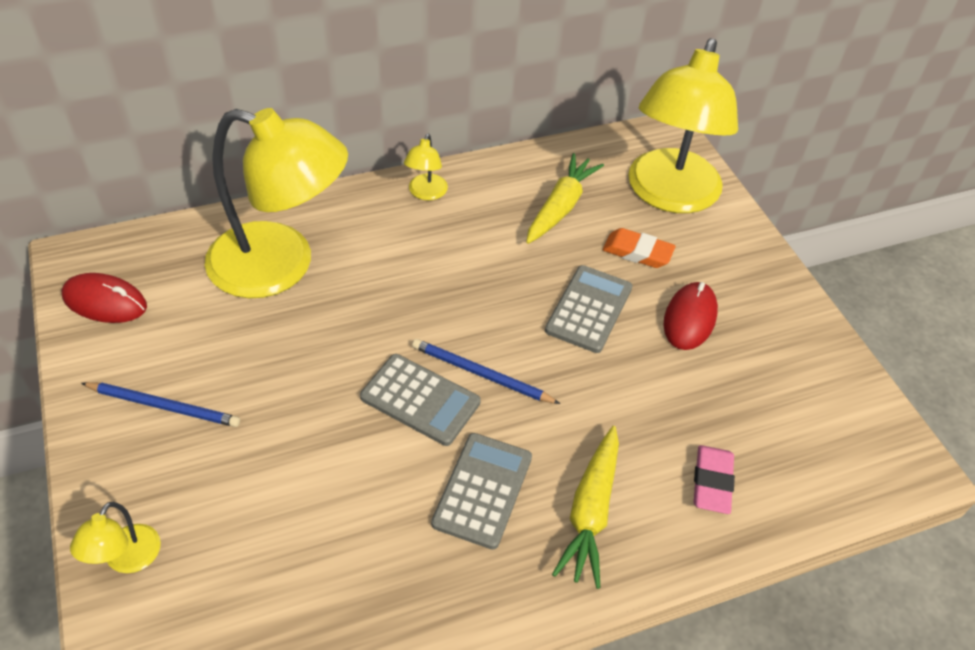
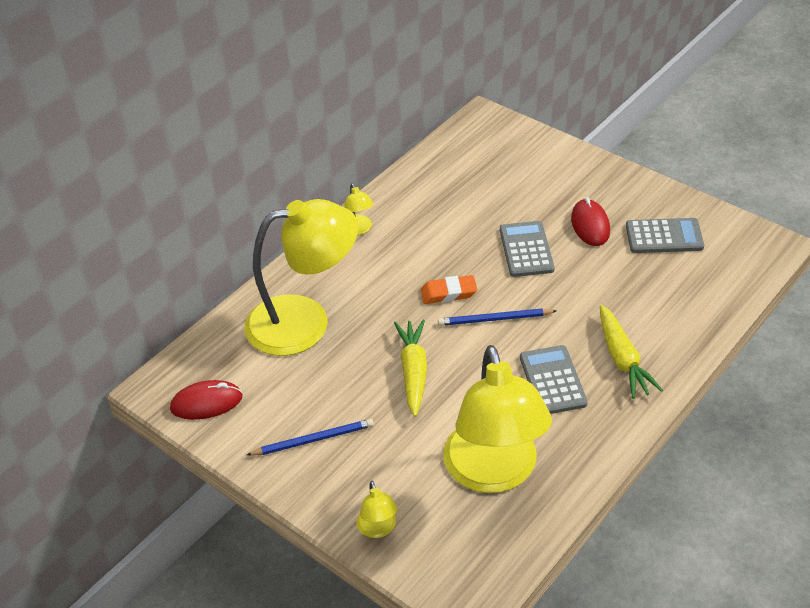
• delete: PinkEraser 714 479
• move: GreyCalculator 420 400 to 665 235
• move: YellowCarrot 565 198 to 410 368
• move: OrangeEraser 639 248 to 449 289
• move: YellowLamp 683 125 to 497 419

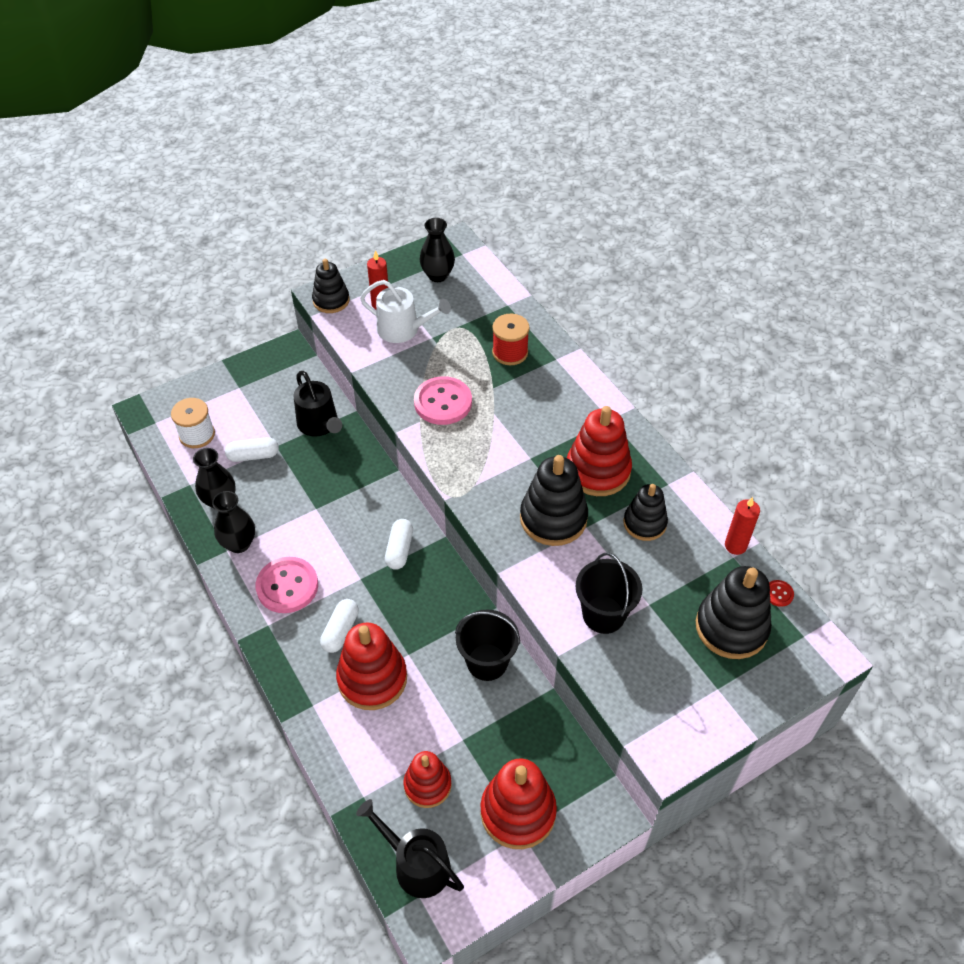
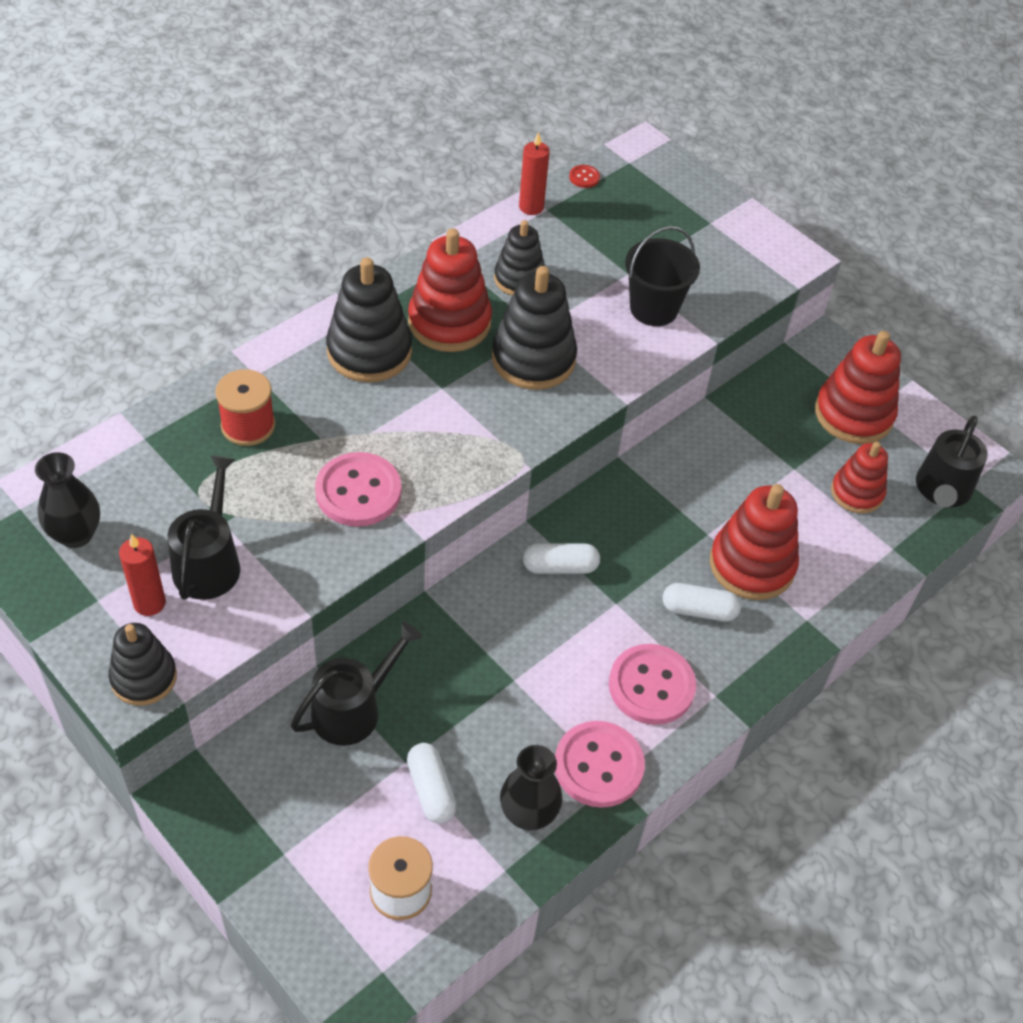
• delete: BlackBucket 487 645
• move: BlackStackingToy 734 612 to 369 319
• replace: BlackVase 233 522 to PinkButton 600 764
• recolor: WhiteWateringCan 405 311 to BlackWateringCan 204 527

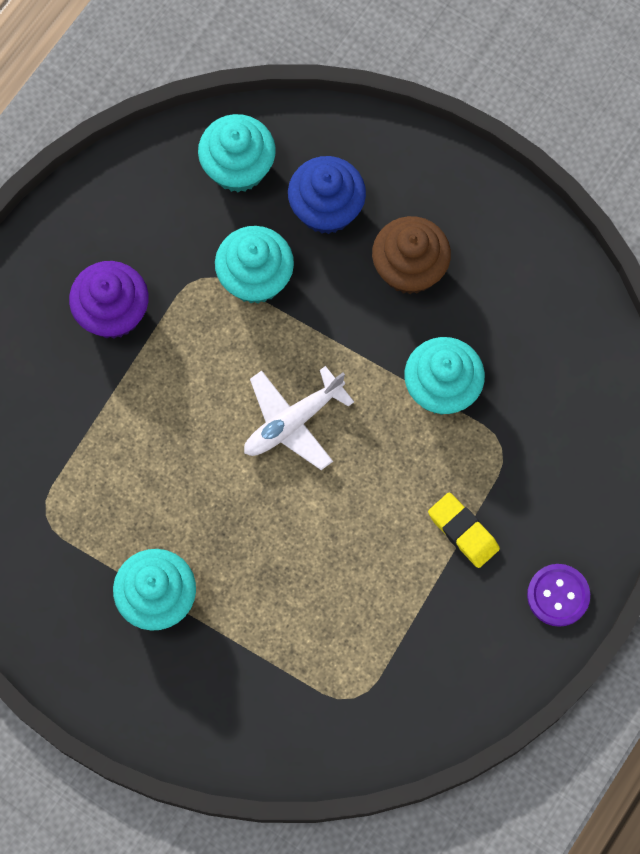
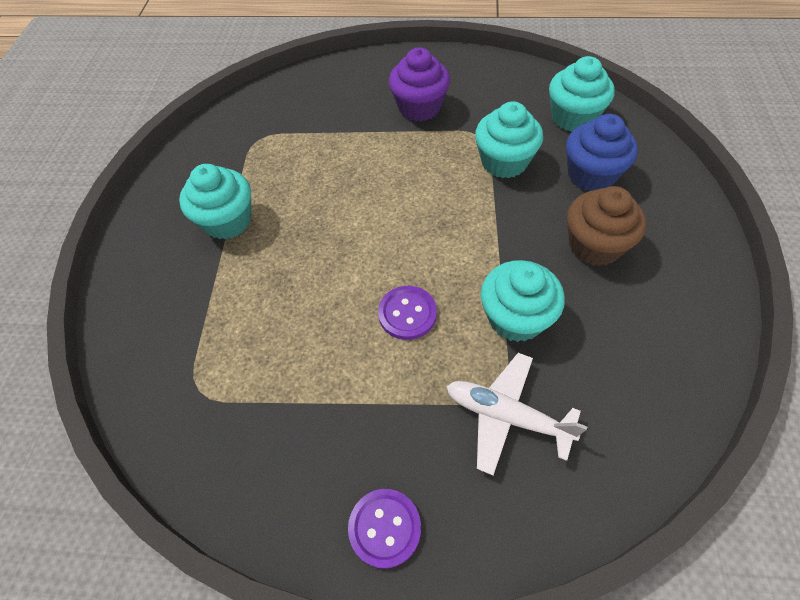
• delete: YellowEraser 464 530
• insert: PurpleButton 407 313
• move: WhitePlane 299 418 to 516 414

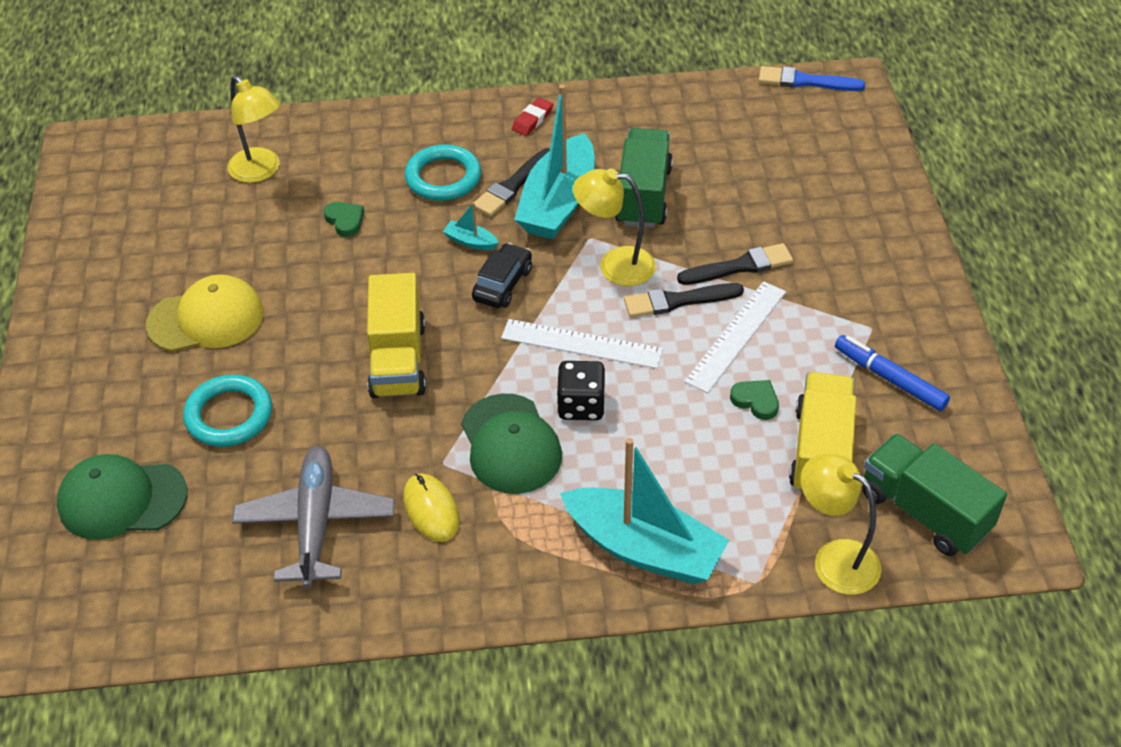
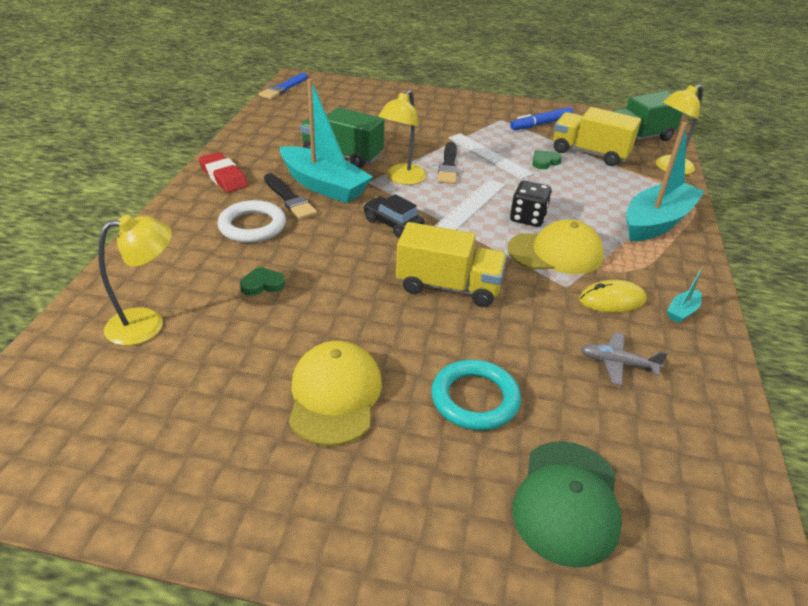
• delete: BlackBrush 735 264
• move: TurquoiseBoat 471 226 to 685 294
• recolor: TurquoiseRing 443 172 to WhiteRing 251 221
• recolor: GreenCap 511 444 to YellowCap 556 246
• resize: GreyPlane 313 517 = 624 359 x0.53
• resize: RedEraser 532 116 = 224 172 x1.57

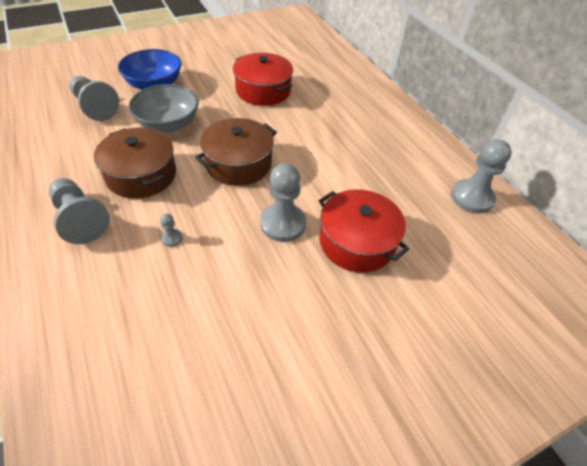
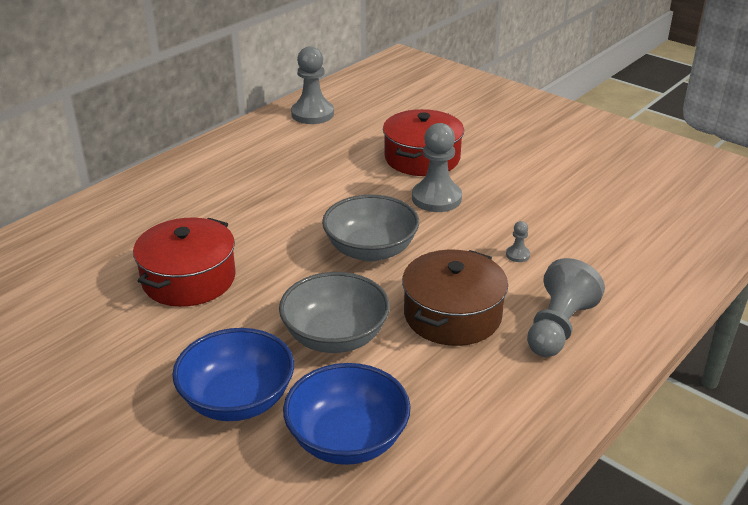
• replace: GreyPawn 94 98 to BlueBowl 347 414
• replace: BrownPot 236 152 to GreyBowl 370 228

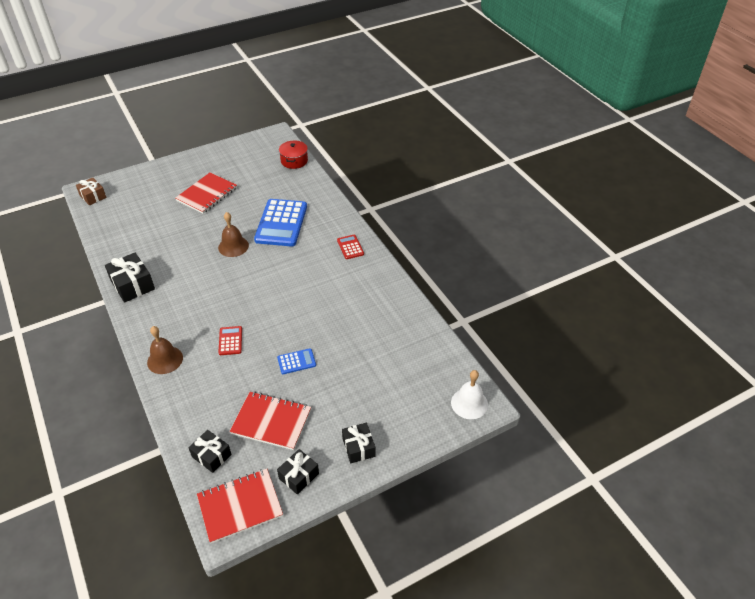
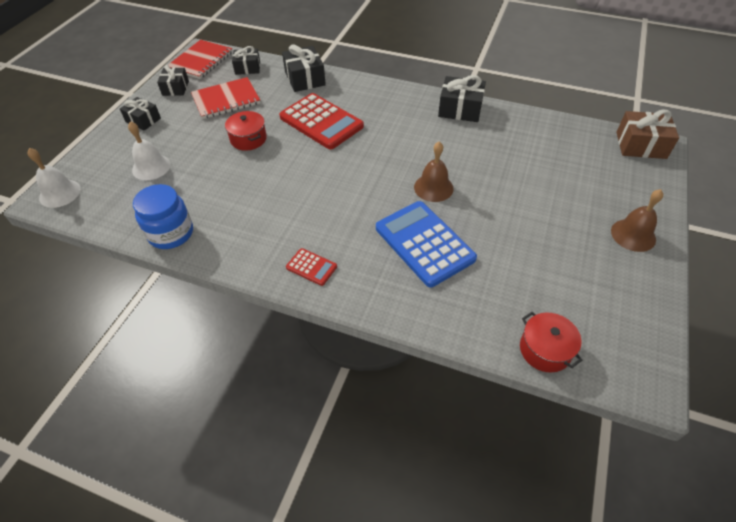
• delete: RedNotebook 206 193
• insert: WhiteBell 149 150
• insert: BlueJar 163 216
• insert: BlackGift 304 68
• move: BrownBell 165 350 to 637 220
• replace: BlueCalculator 296 361 to RedPot 246 131
• resize: BrownGift 91 191 = 647 134 x1.51
• resize: RedCalculator 230 340 = 321 121 x2.16

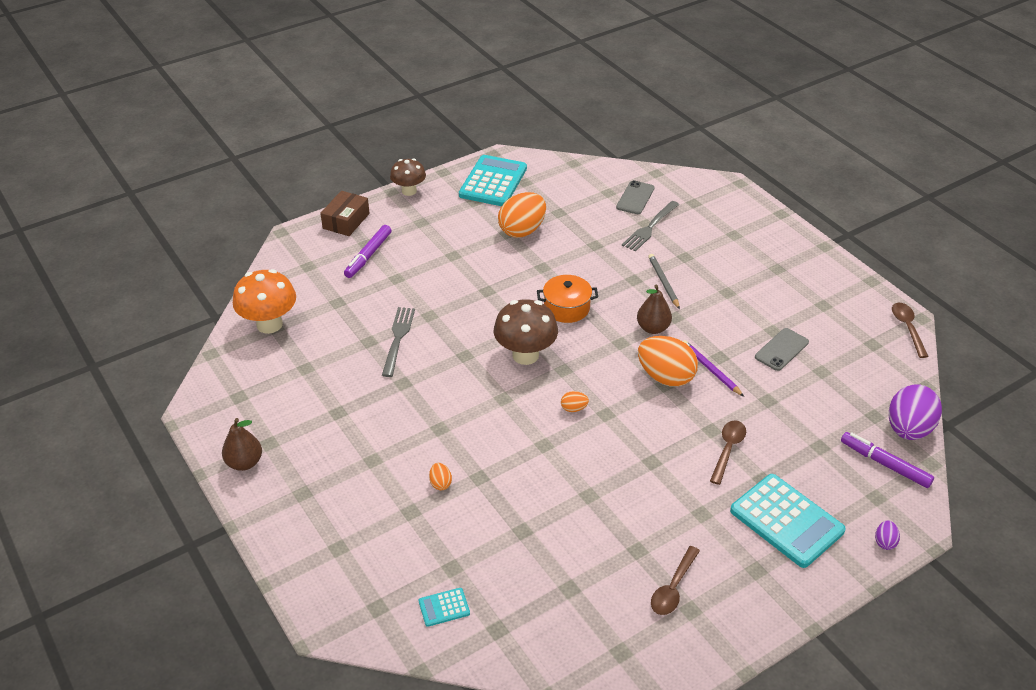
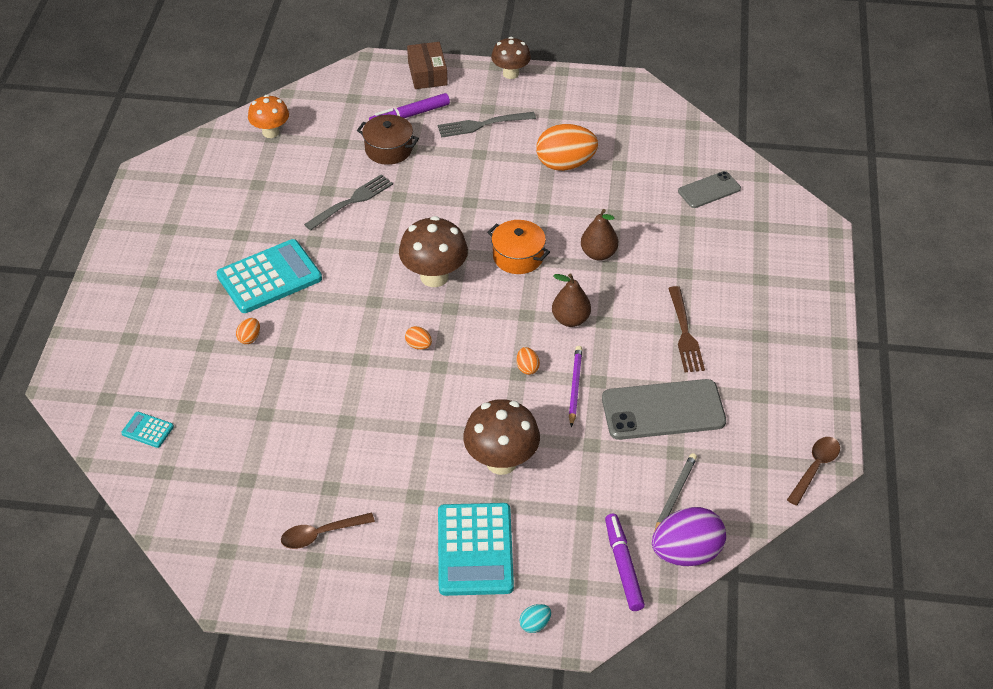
• insert: BrownPot 388 140
• insert: BrownFork 686 329
• move: BrownPear 242 444 to 599 235
• move: TurquoiseCalculator 493 180 to 269 276
• move: GreyFork 650 226 to 487 125
• move: GreyPencil 664 281 to 675 492
• replace: BrownSpoon 728 452 to BrownMushroom 501 437
• recolor: PurpleEgg 887 535 to TurquoiseEgg 535 618
• rotate: BrownBox 345 213 = 427 65 75 degrees counterclockwise
• resize: OrangeMushroom 264 301 = 268 116 x0.66
• resize: OrangeEgg 668 361 = 528 361 x0.43
• resize: GreyPhone 782 349 = 664 409 x1.75

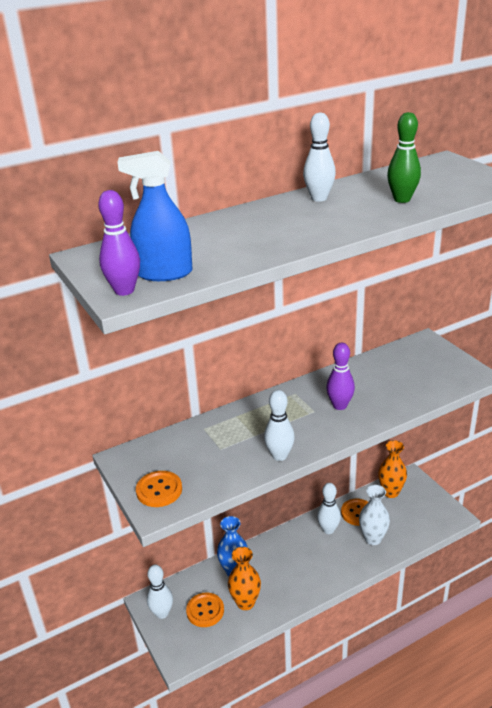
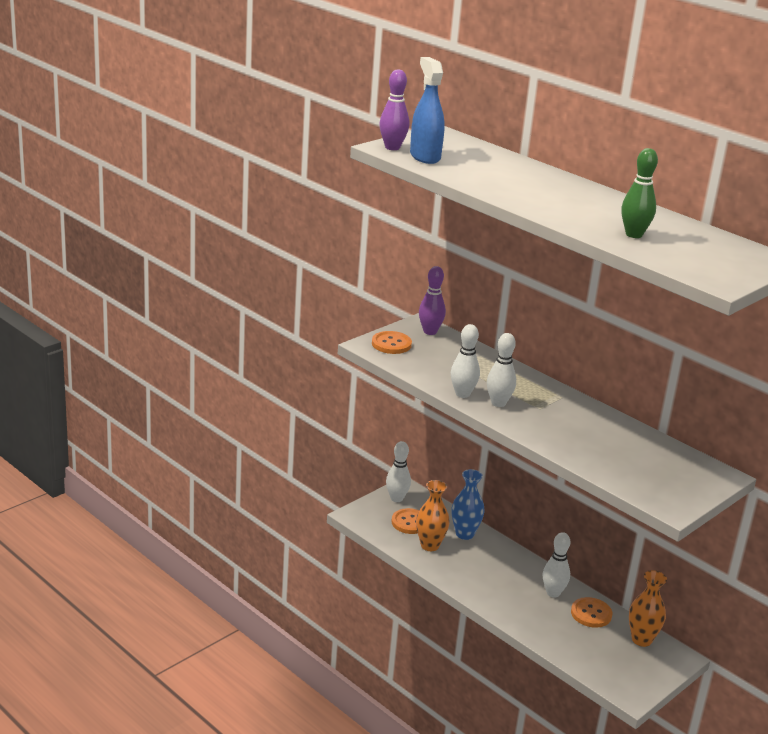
• delete: WhiteVase 374 515
• move: WhiteBowlingPin 319 157 to 501 370
• move: PurpleBowlingPin 340 376 to 432 300

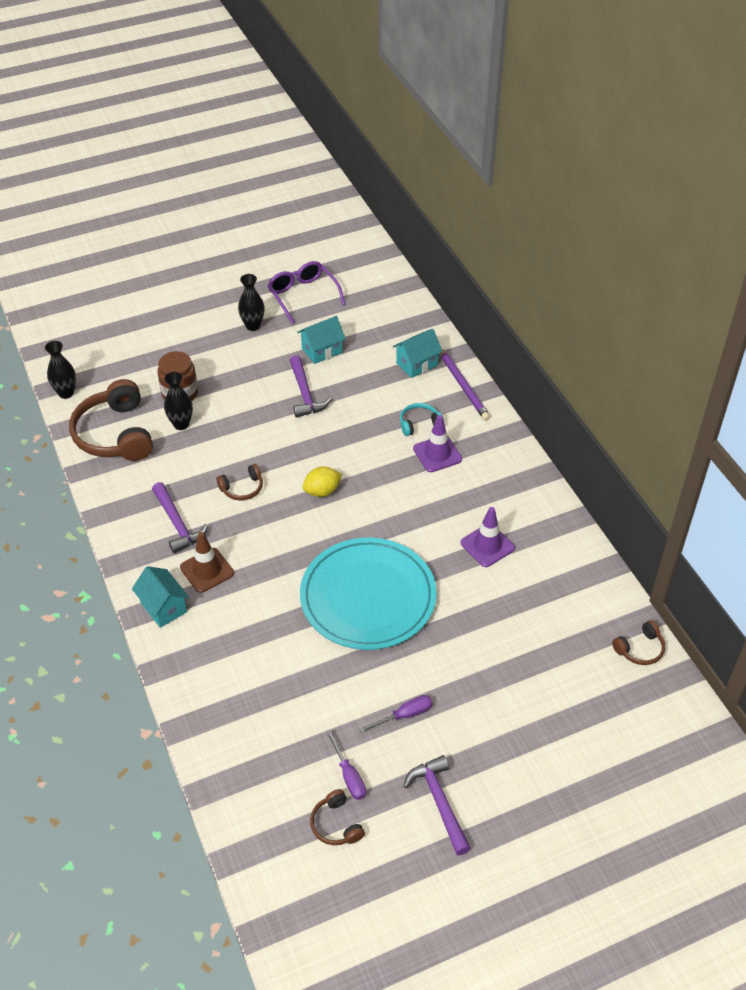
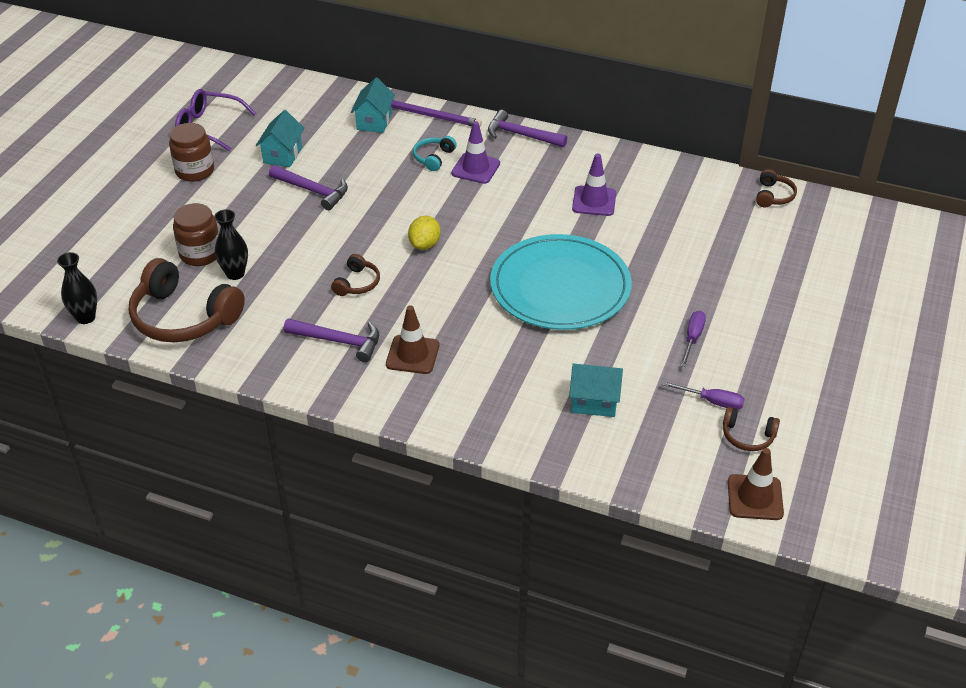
• insert: BrownTrafficCone 756 484
• move: TurquoiseHouse 160 597 to 596 390
• move: PurpleHammer 437 805 to 527 128
• replace: BlackVase 251 302 to BrownJar 191 152

